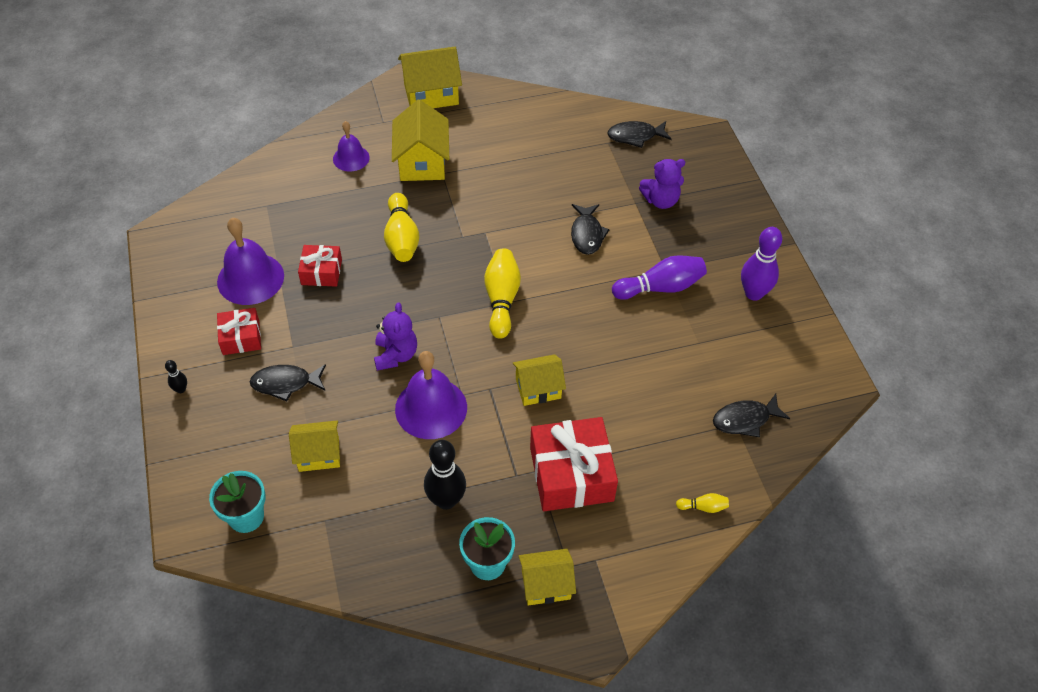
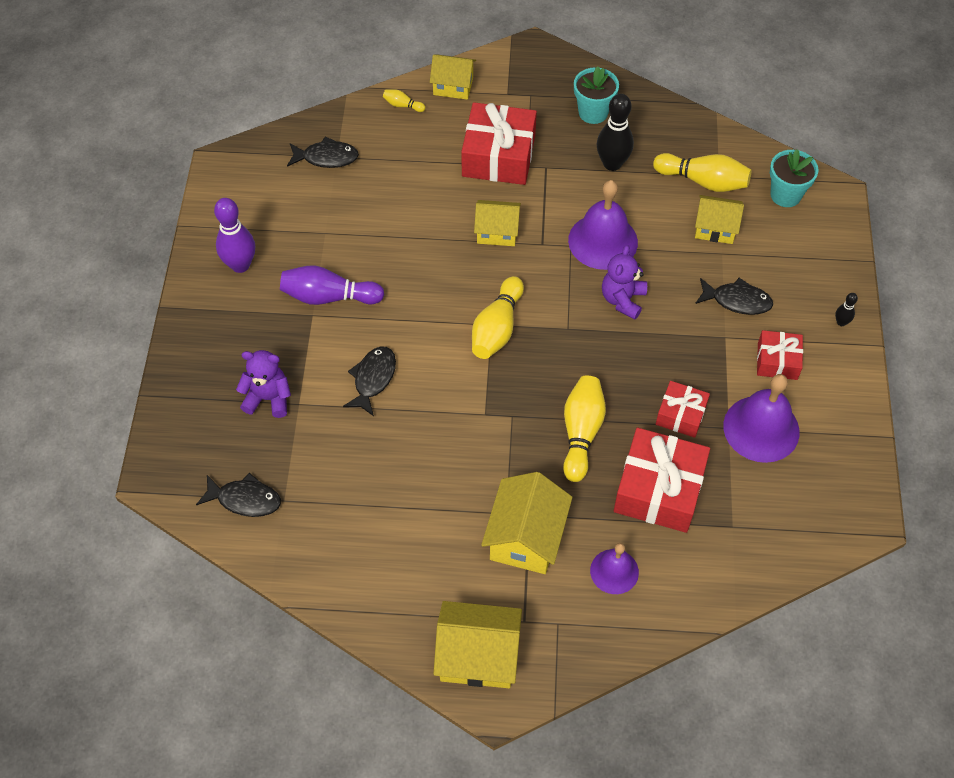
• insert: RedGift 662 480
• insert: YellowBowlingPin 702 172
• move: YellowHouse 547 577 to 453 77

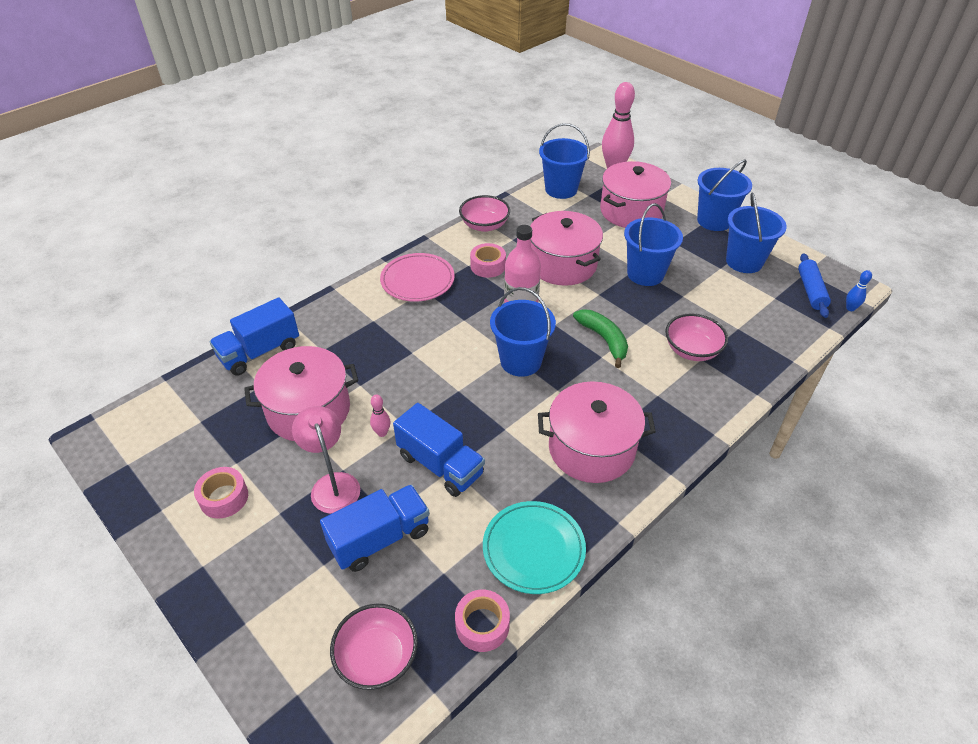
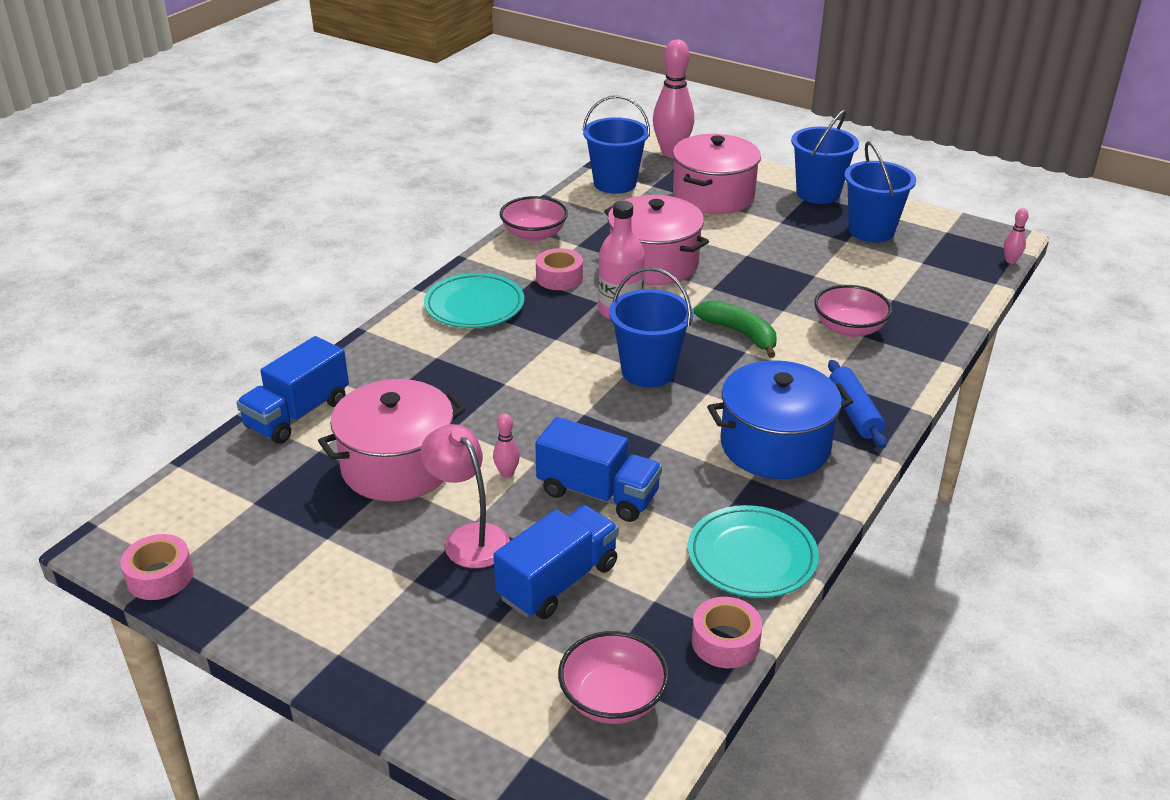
• delete: BlueBucket 653 244
• move: PinkTape 221 492 to 157 567
• move: BlueRollingPin 814 285 to 857 404
• recolor: PinkPlate 417 277 to TurquoisePlate 474 300
• recolor: PinkPot 597 432 to BluePot 780 419
• recolor: BlueBowlingPin 859 290 to PinkBowlingPin 1016 236

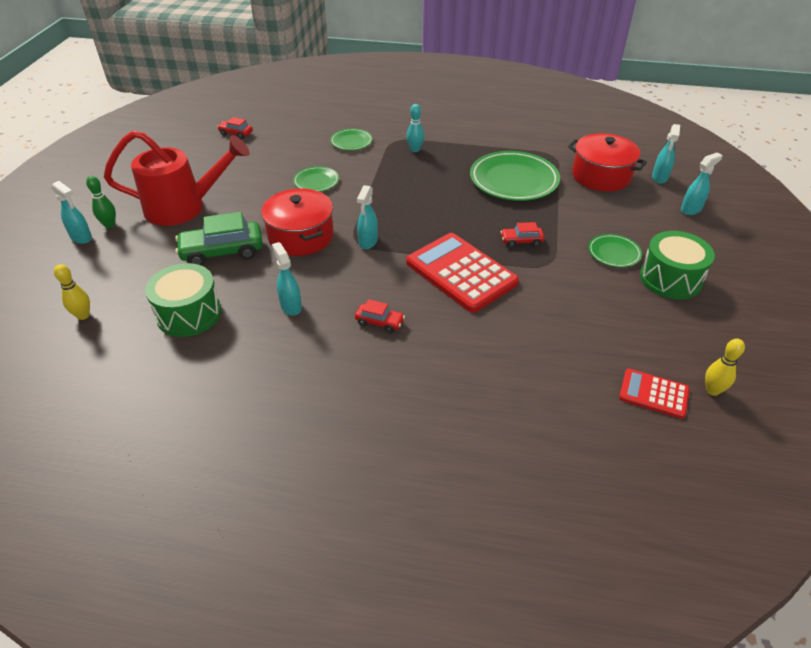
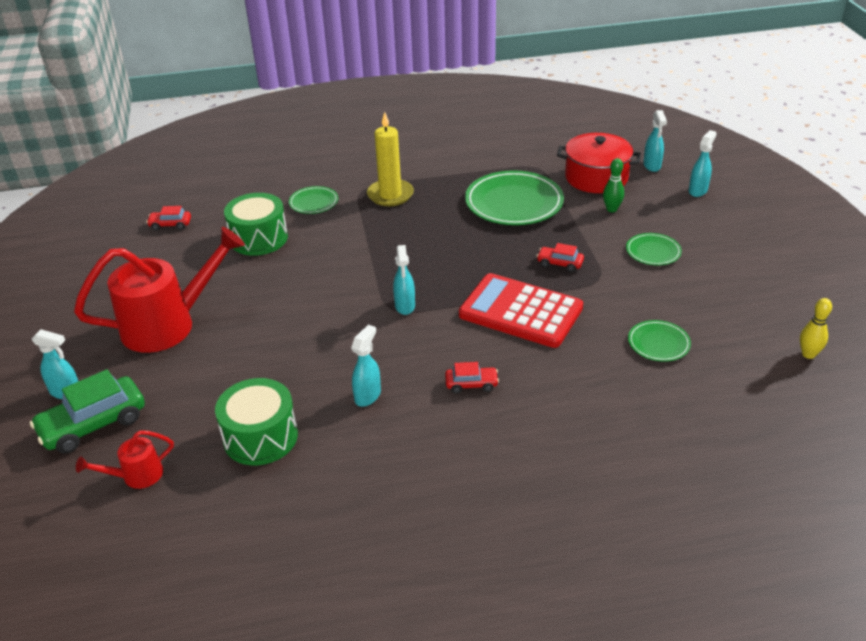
• delete: RedPot 297 222
• delete: RedCalculator 654 394
• move: GreenBowlingPin 101 202 to 613 185
• move: GreenCar 219 239 to 87 411
• move: GreenPlate 316 179 to 659 341
• move: GreenDrum 677 265 to 256 224
• replace: YellowBowlingPin 72 292 to RedWateringCan 125 459
• replace: TurquoiseBowlingPin 415 128 to YellowCandle 390 159
• rotate: TurquoiseSprayBottle 287 279 = 366 366 75 degrees clockwise
• rotate: RedCar 523 235 = 560 257 45 degrees clockwise

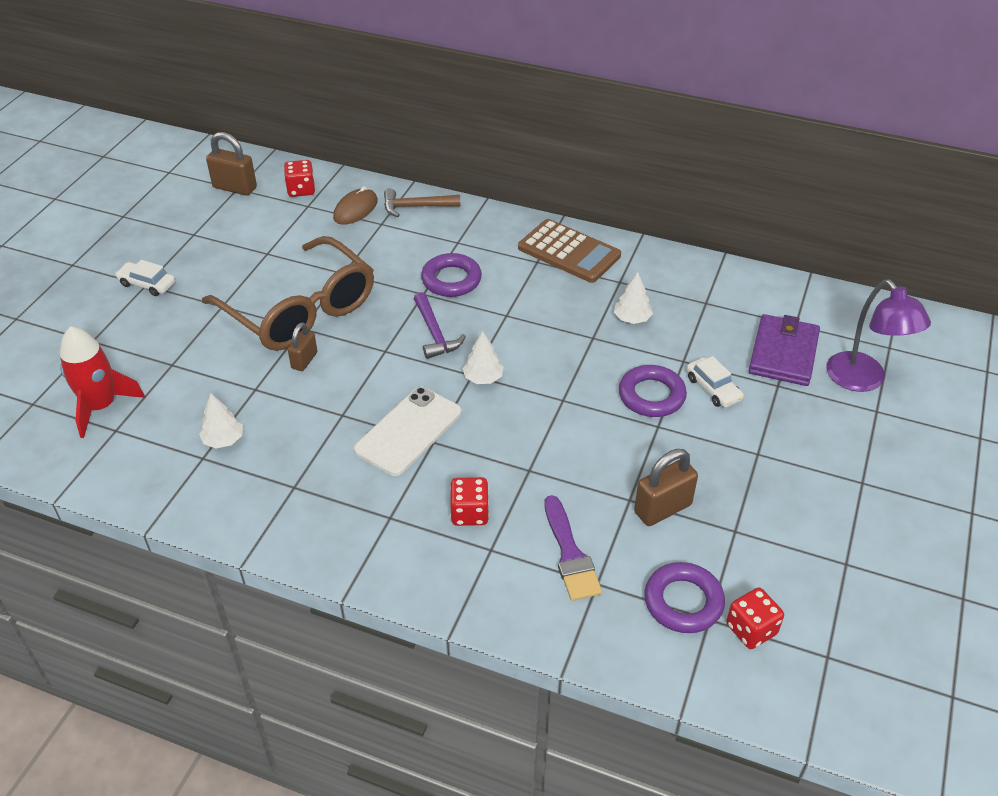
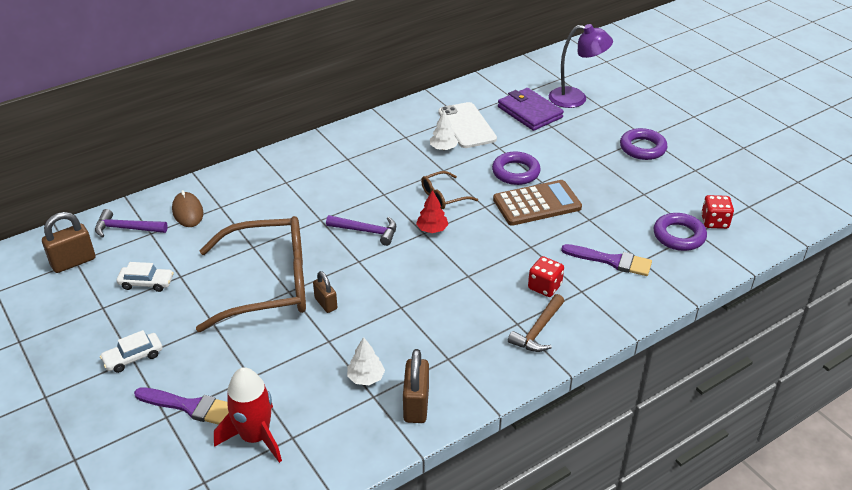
• insert: PurpleBrush 181 406
• insert: BrownGlasses 449 190
• move: WhitePhone 408 431 to 467 125
• move: BrownHammer 422 202 to 536 323
• move: PurpleRing 451 275 to 644 144
• move: BrownCalculator 569 251 to 537 203
• move: BrownPadlock 666 487 to 416 386
• move: WhiteCar 715 382 to 145 277
• replace: RedDice 299 178 to PurpleHammer 131 223
• recolor: WhiteTree 483 357 to RedTree 432 211

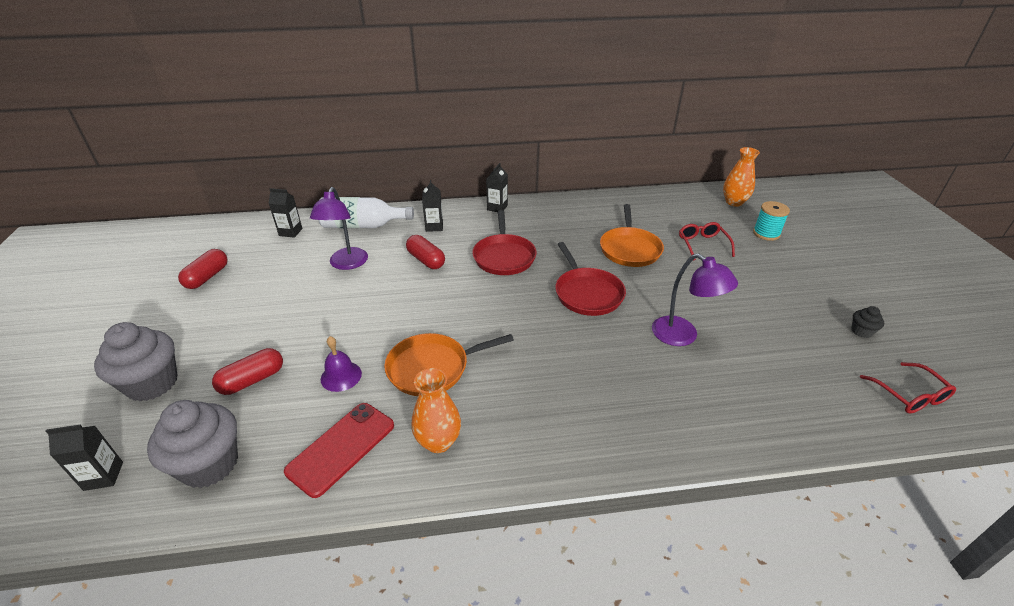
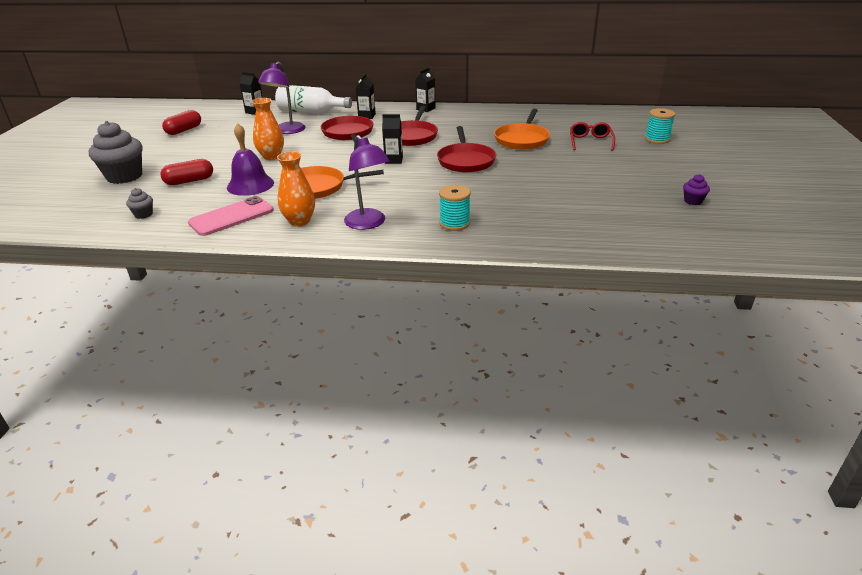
• delete: RedGlasses 908 387
• insert: TurquoiseSpool 455 208
• move: BlackCarton 84 458 to 392 139
• move: PurpleLamp 695 299 to 367 182
• move: OrangeVase 741 177 to 268 129
• replace: RedCapsule 425 252 to RedPan 347 129
• recolor: RedPhone 339 450 to PinkPhone 231 216
• recolor: BlackCupcake 867 322 to PurpleCupcake 696 189
• resize: GreyCupcake 192 444 = 139 203 x0.45
• resize: PurpleBell 341 364 = 250 159 x1.51

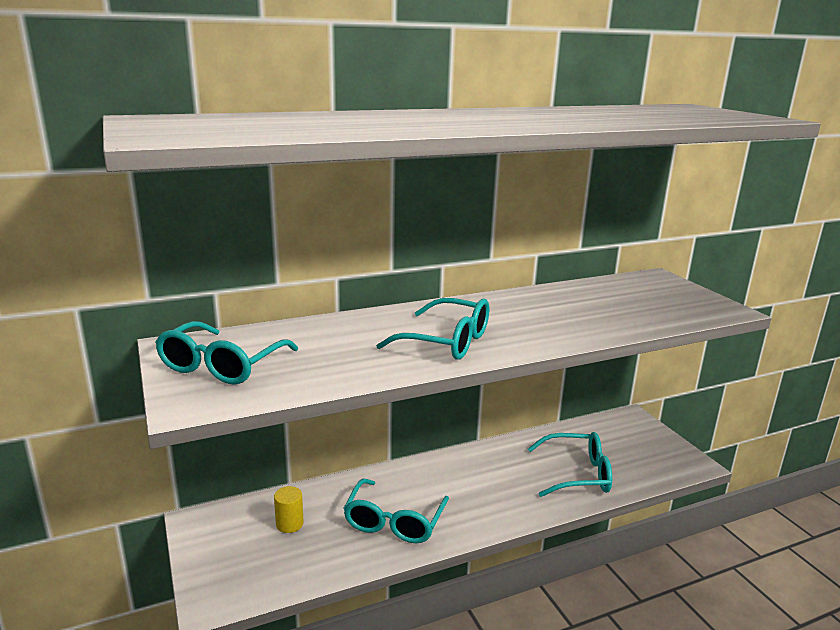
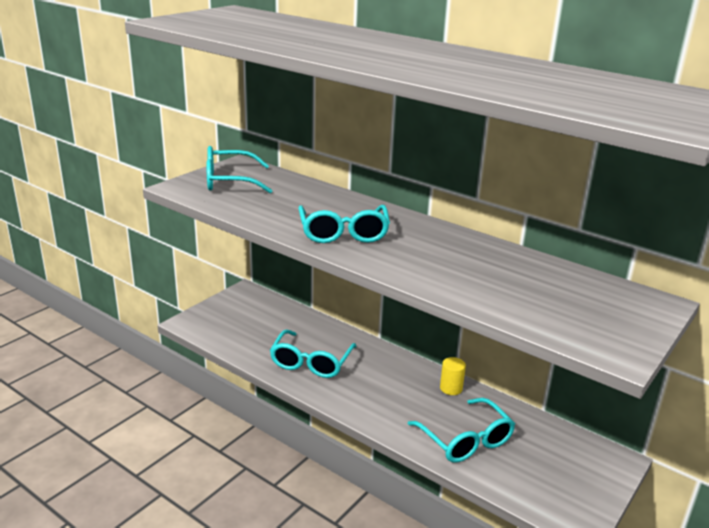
• move: YellowCylinder 289 509 to 453 376
• rotate: TurquoiseGlasses 396 511 = 313 353 60 degrees counterclockwise

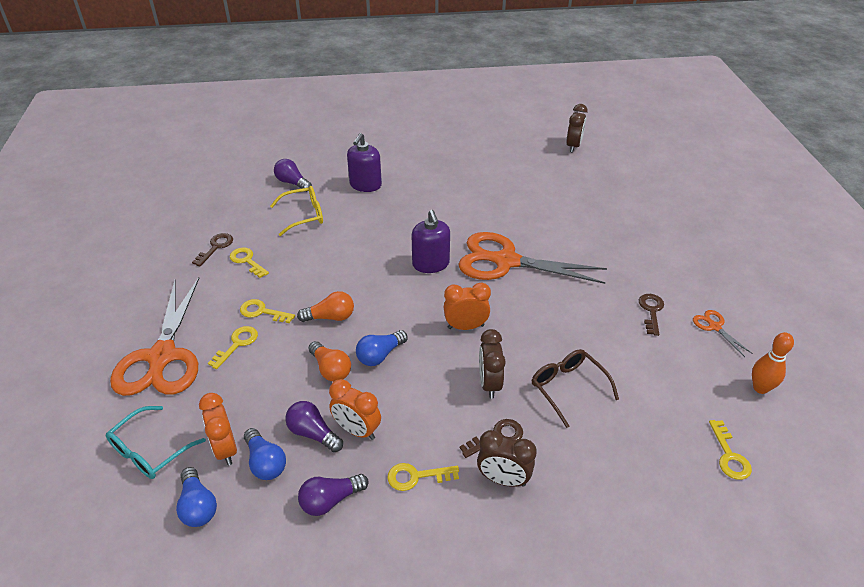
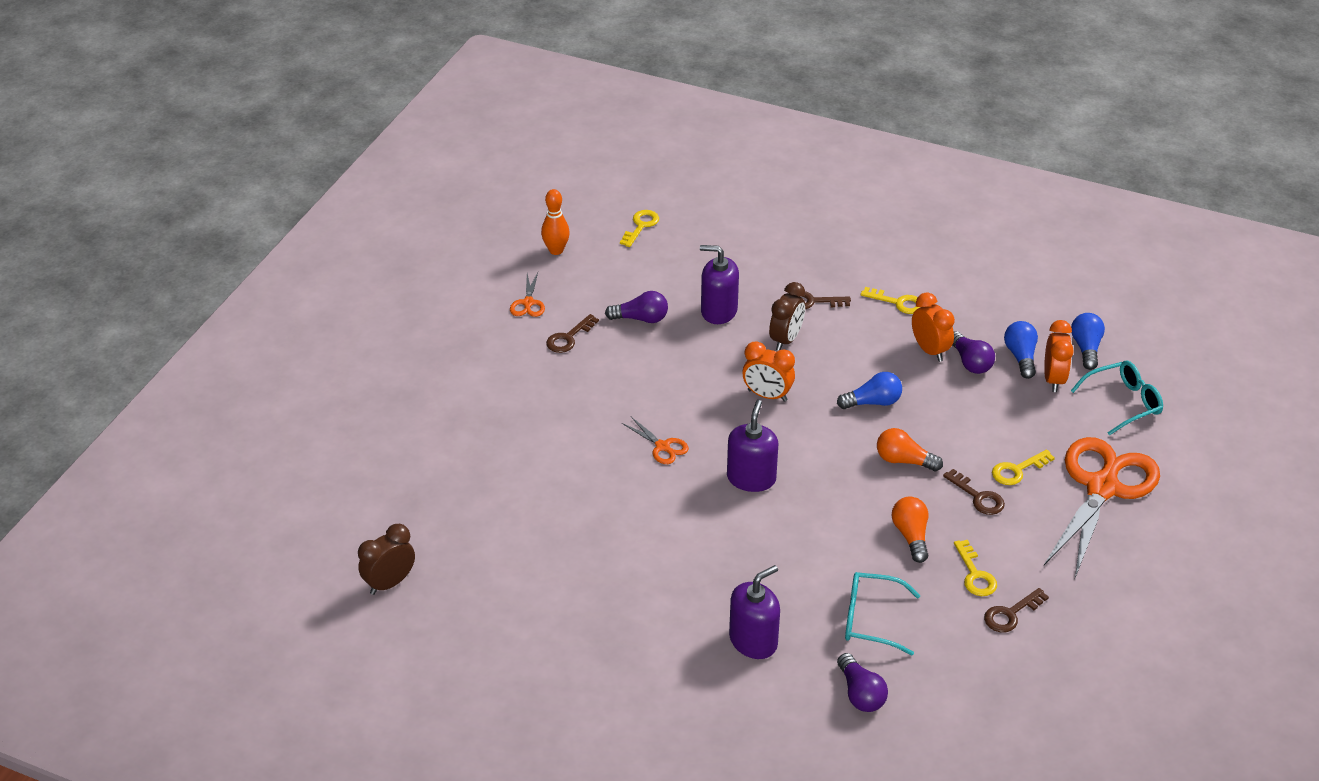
• delete: BrownClock 507 458
• move: PurpleLightBulb 333 495 to 636 307
• move: OrangeLightBulb 329 361 to 910 530
• replace: BrownGlasses 575 388 to PurpleSoapDispenser 719 284
• recolor: YellowKey 267 311 to BrownKey 974 492
• recolor: YellowGlasses 296 211 to TurquoiseGlasses 883 614
• resize: OrangeScissors 532 258 = 655 440 x0.41

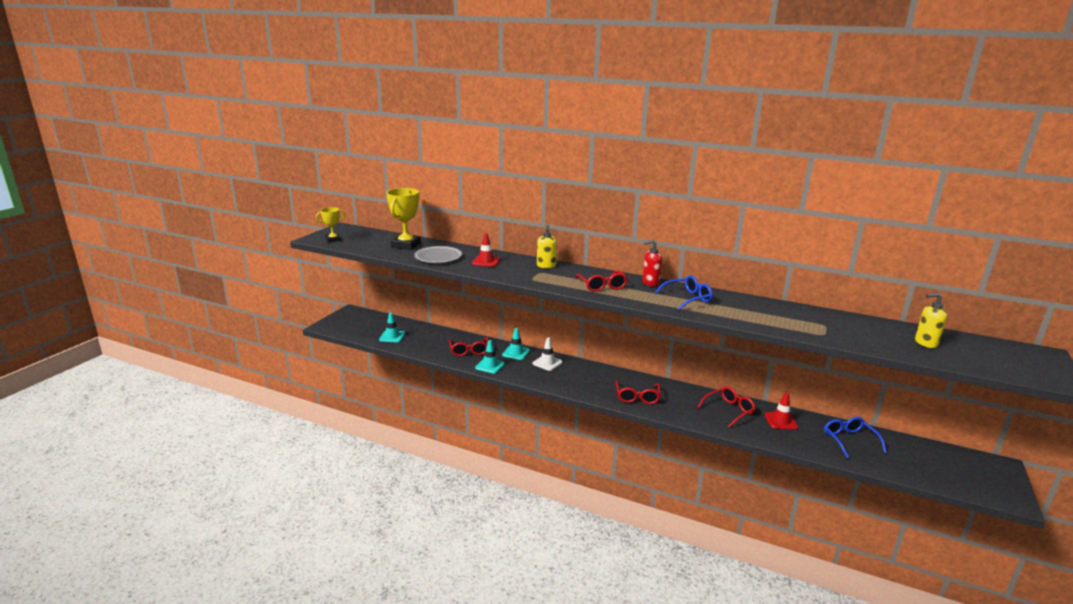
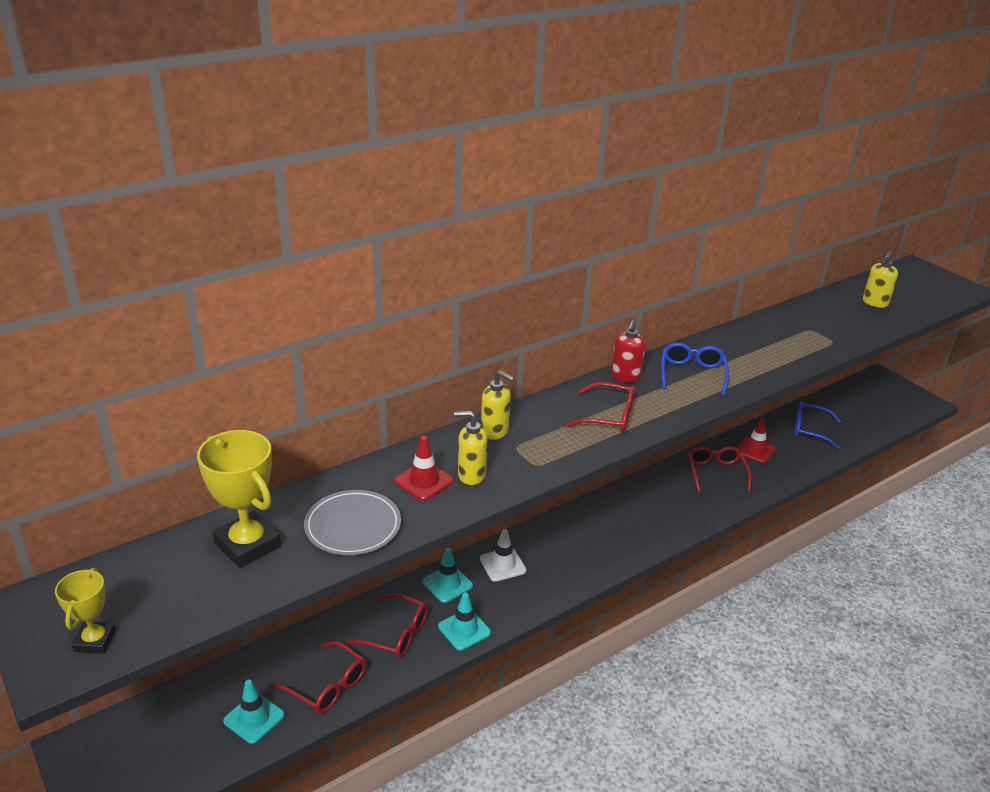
• insert: YellowSoapDispenser 470 448
• move: RedGlasses 638 392 to 320 677

